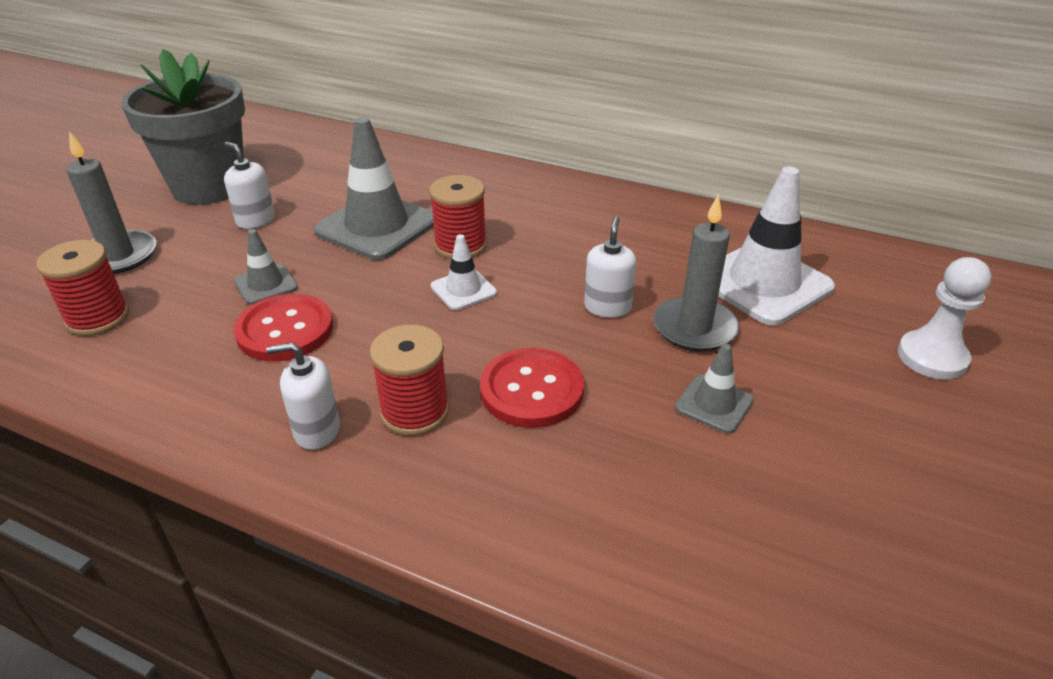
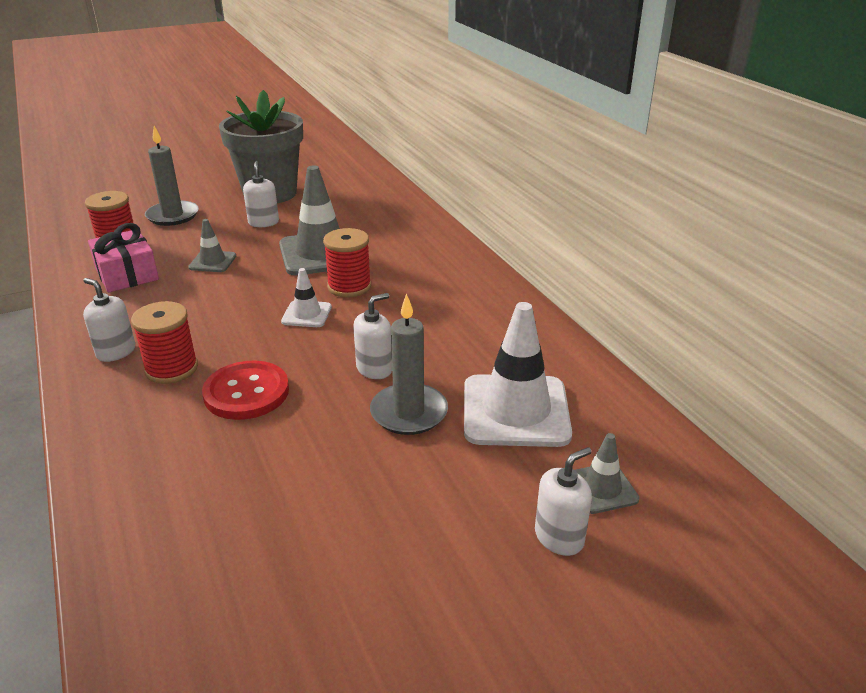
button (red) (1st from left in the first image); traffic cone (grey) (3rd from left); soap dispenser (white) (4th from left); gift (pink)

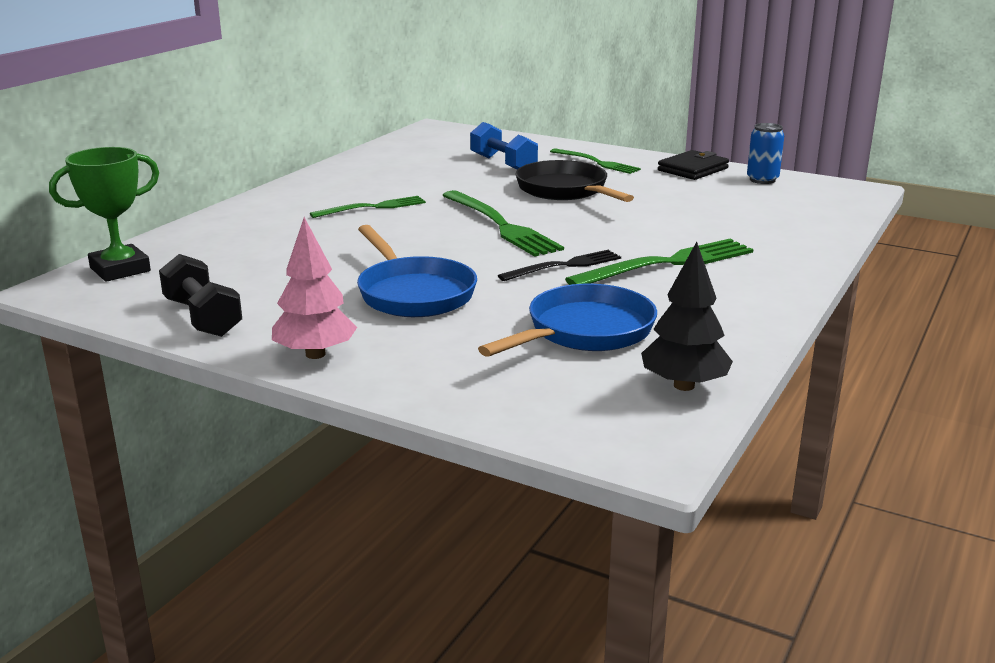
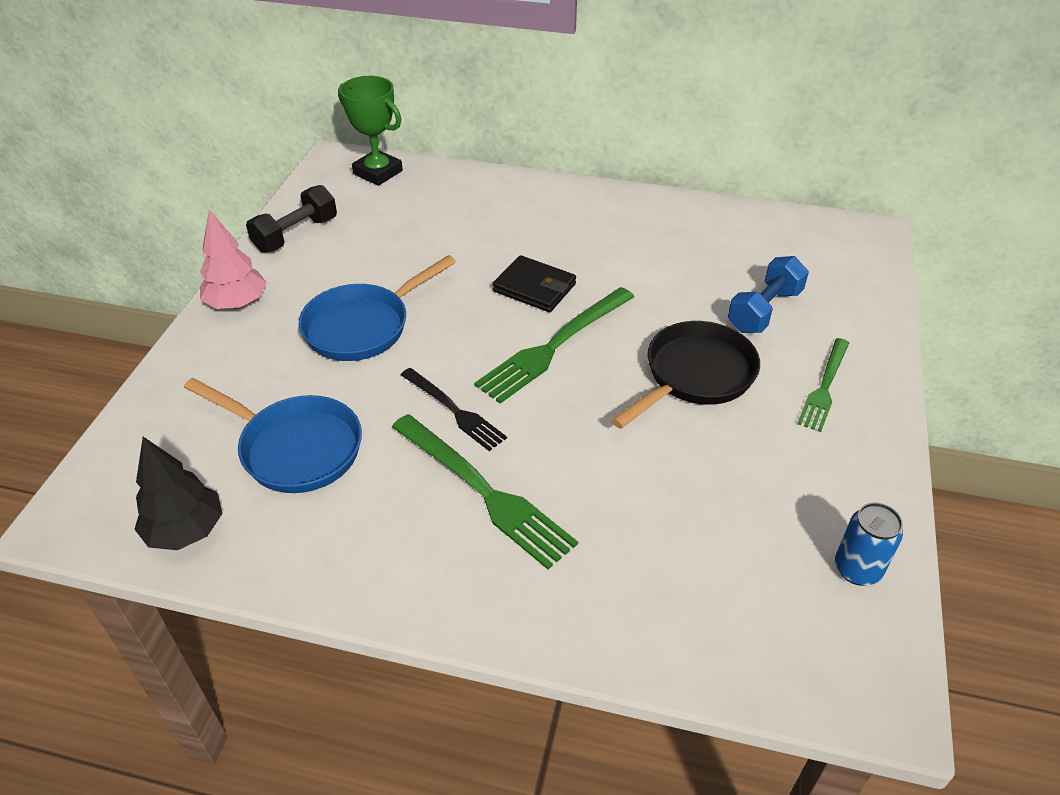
fork (green) (1st from left in the first image); wallet (black)

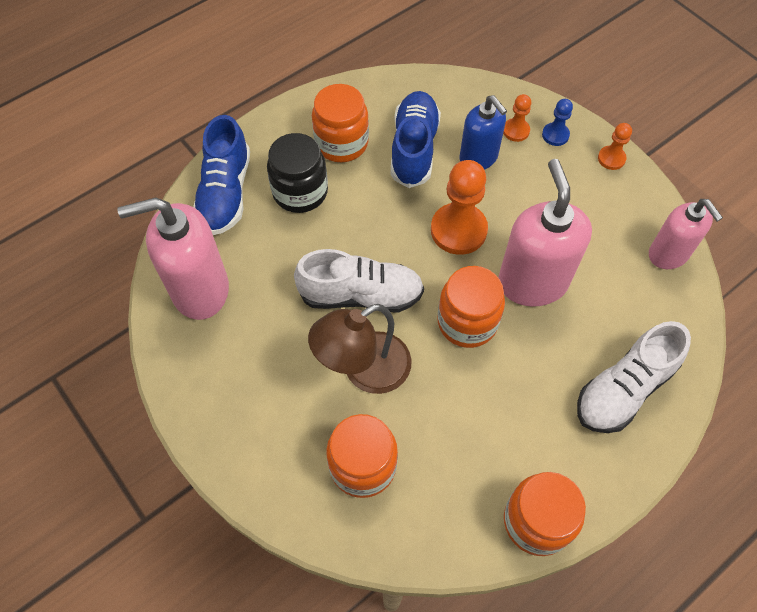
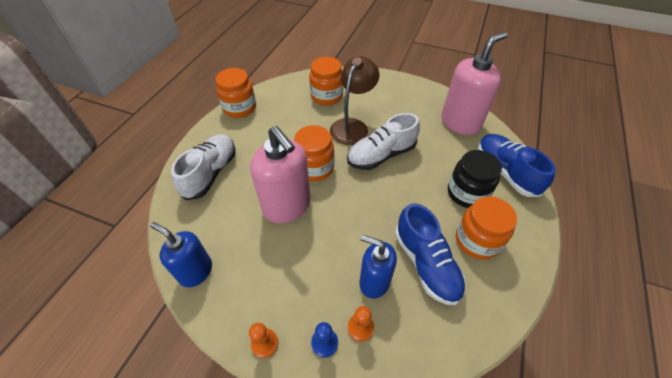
pawn (orange) (1st from left in the first image); soap dispenser (blue) (1st from left)

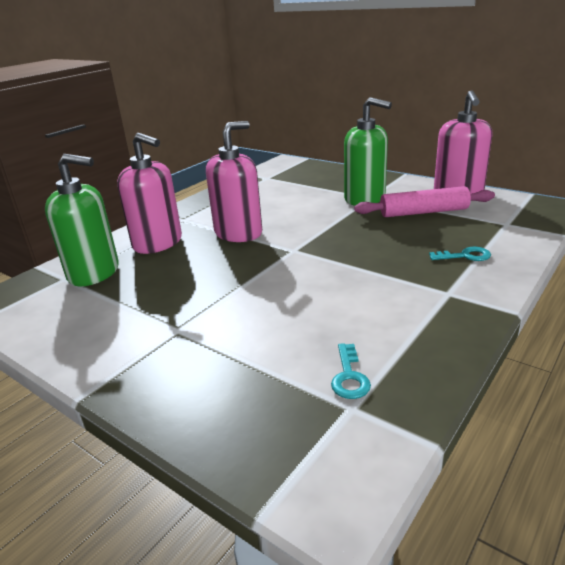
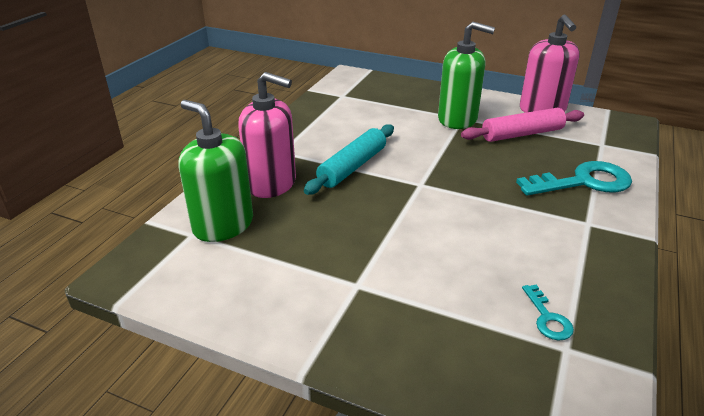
soap dispenser (green) (1st from left); rolling pin (turquoise); key (turquoise) (2nd from left)

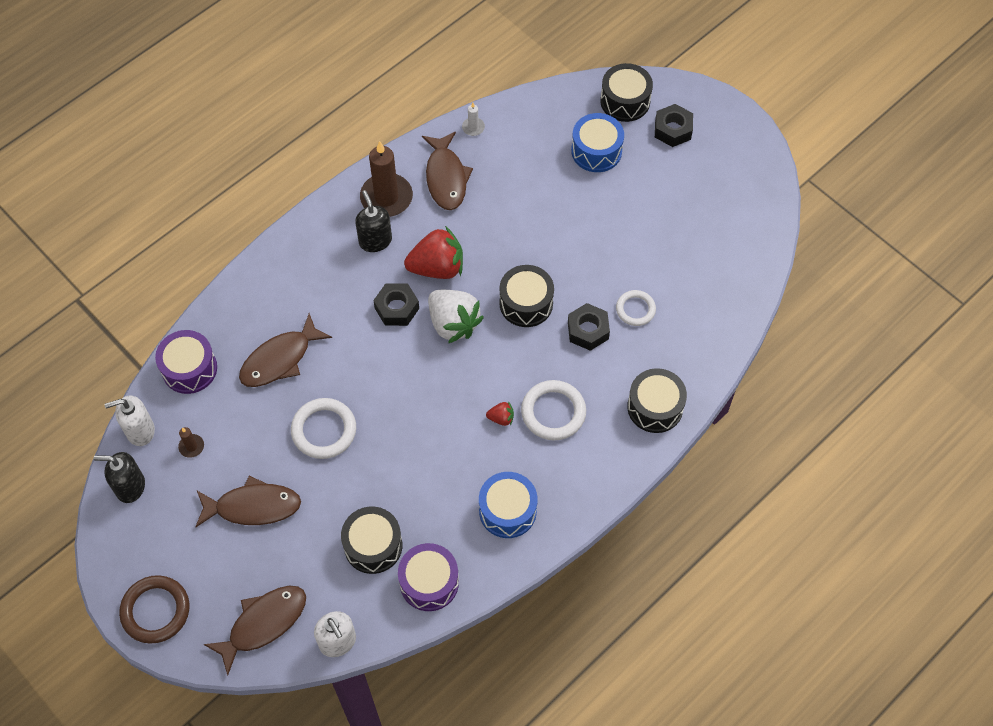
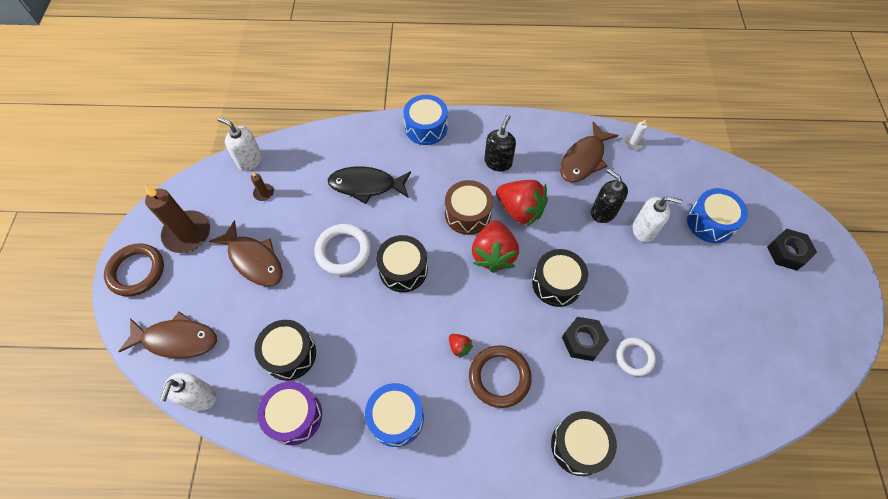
soap dispenser (black) (2nd from left); drum (purple) (1st from left in the first image); fish (black); candle (brown) (1st from left); drum (brown); strawberry (red) (2nd from left); ring (brown) (2nd from left); drum (black) (2nd from left); drum (blue) (2nd from left); soap dispenser (white) (3rd from left)

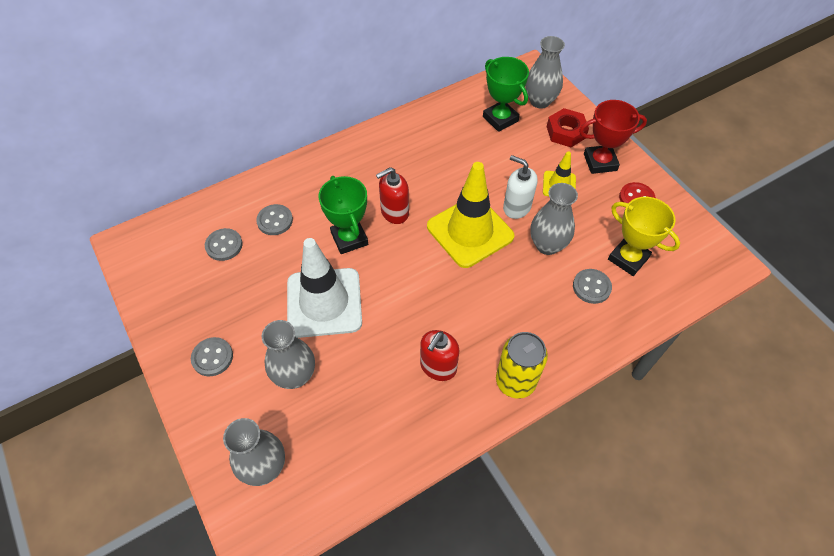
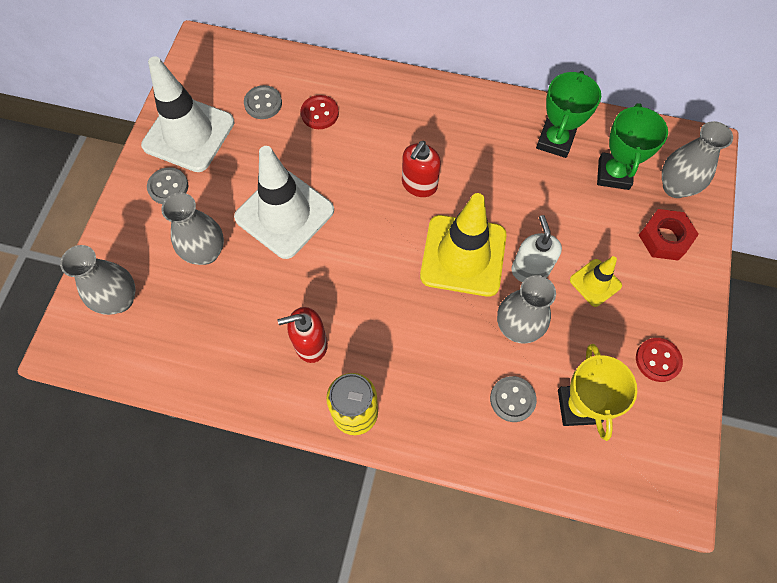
button (red) (1st from left); trophy (green) (1st from left); soap dispenser (red) (2nd from left); trophy (red); traffic cone (white) (1st from left)

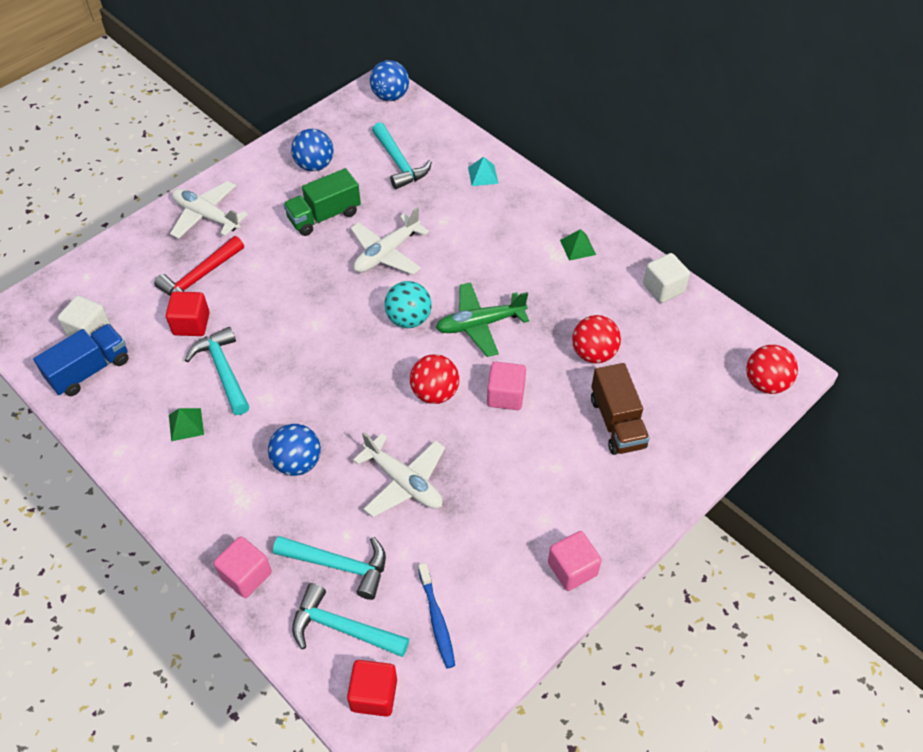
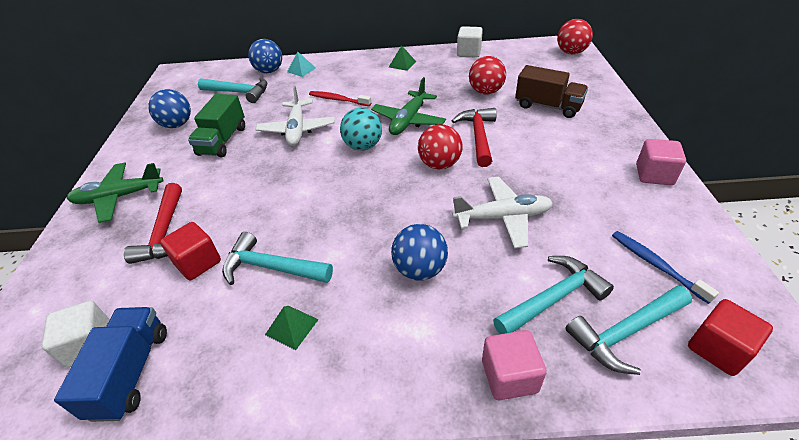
plane (green) (1st from left); ball (blue) (2nd from left); toothbrush (blue); hammer (red) (2nd from left); toothbrush (red)

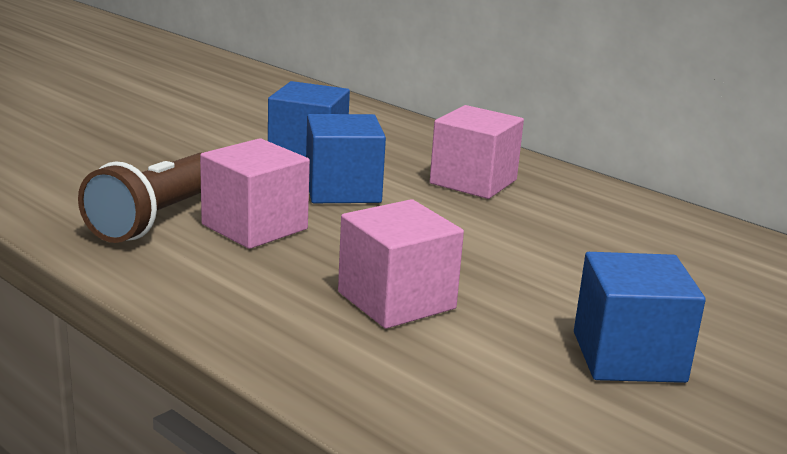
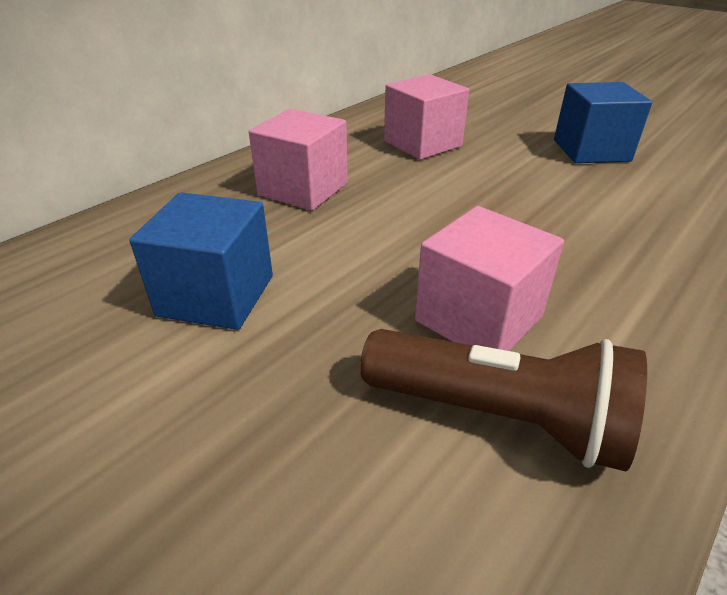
cube (blue) (2nd from left in the first image); cube (pink) (2nd from left)

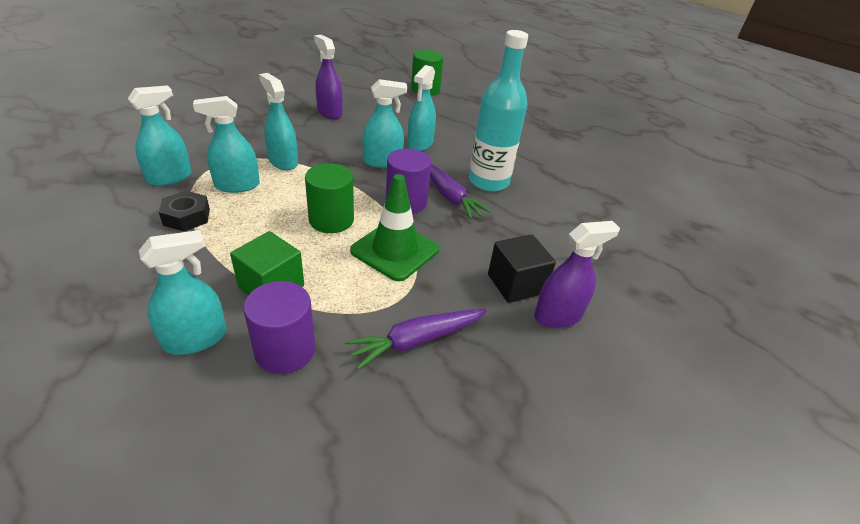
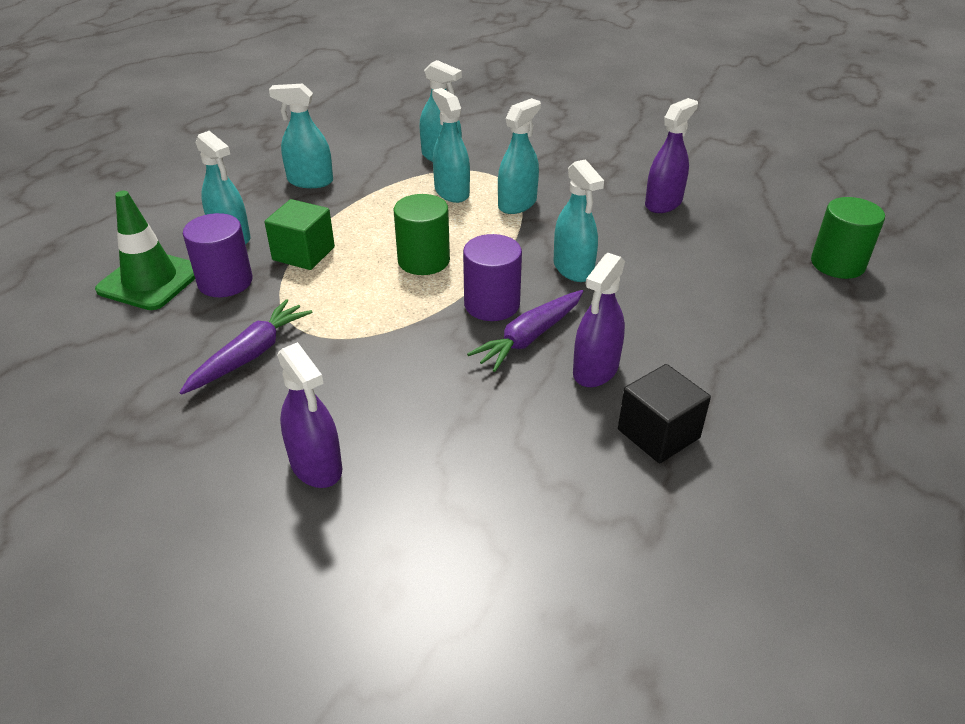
nut (black); carrot (purple) (1st from left); traffic cone (green); spray bottle (turquoise) (2nd from left); spray bottle (purple) (2nd from left); cube (black)

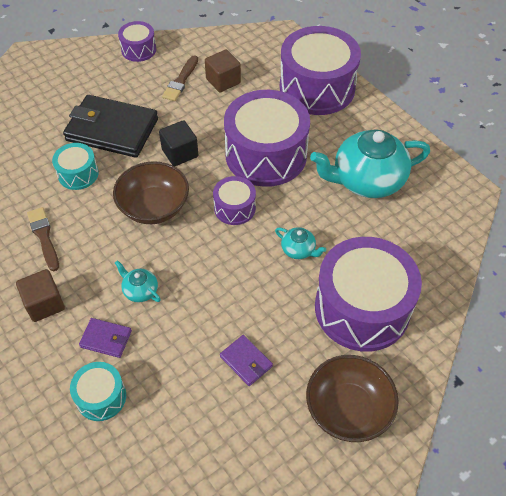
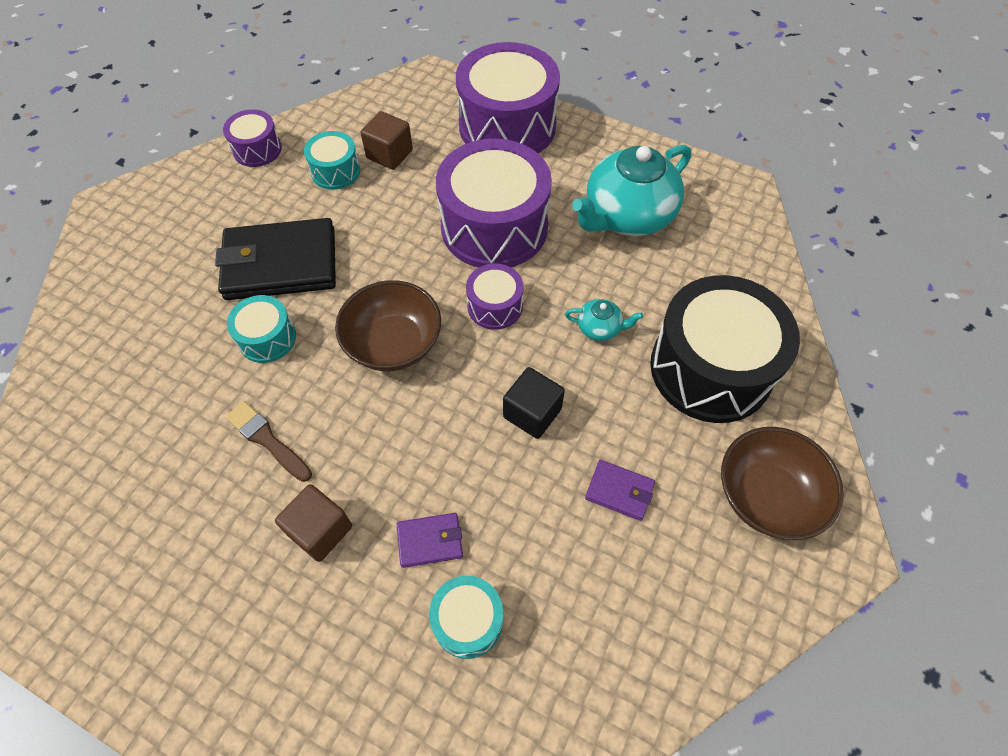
teapot (turquoise) (1st from left in the first image); cube (black); drum (turquoise) (2nd from left); drum (black)

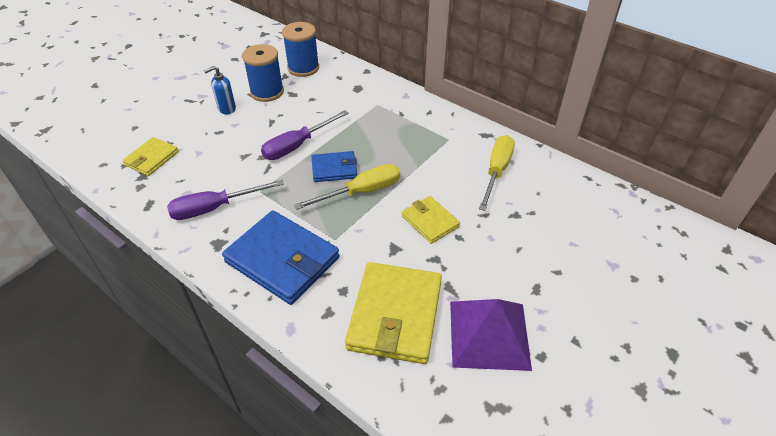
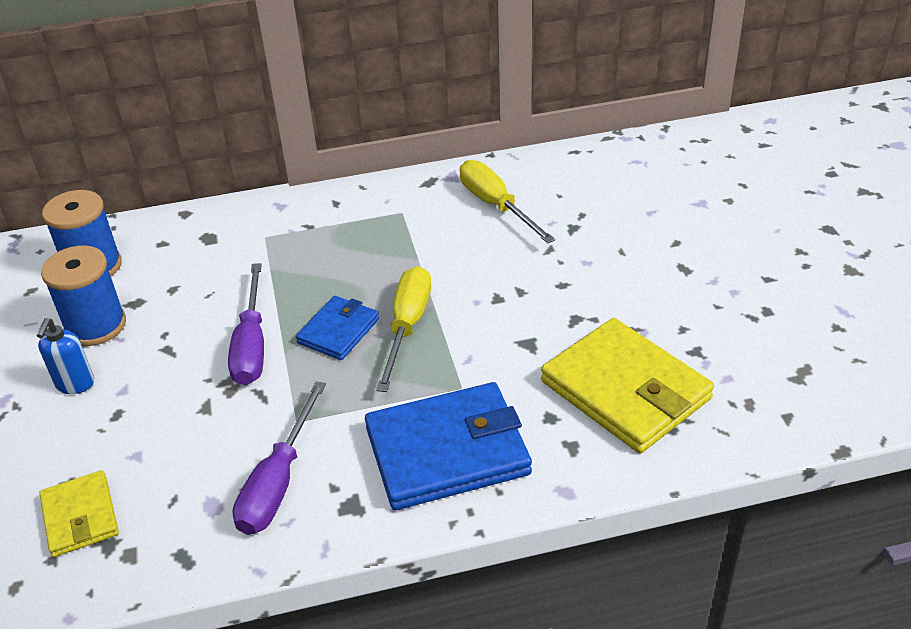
wallet (yellow) (3rd from left in the first image); pyramid (purple)

